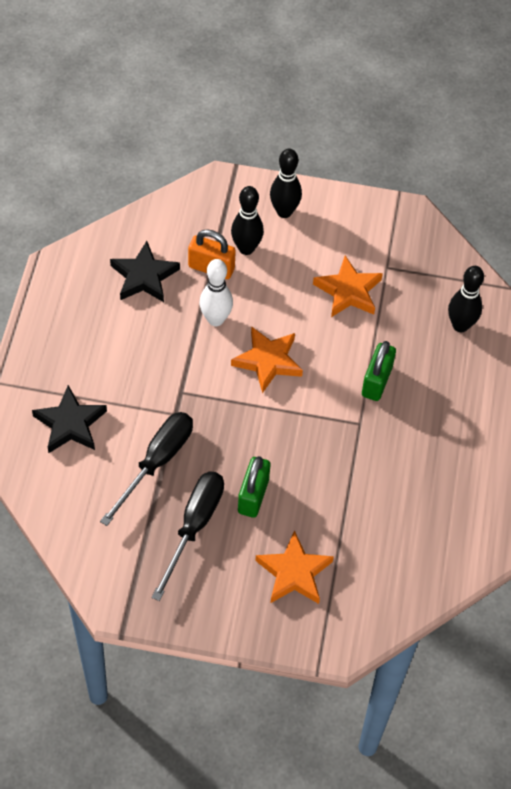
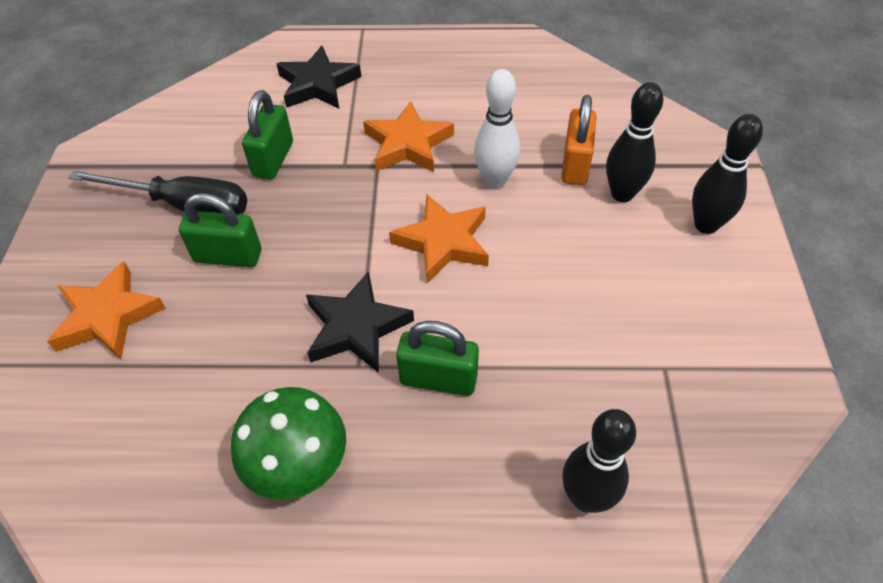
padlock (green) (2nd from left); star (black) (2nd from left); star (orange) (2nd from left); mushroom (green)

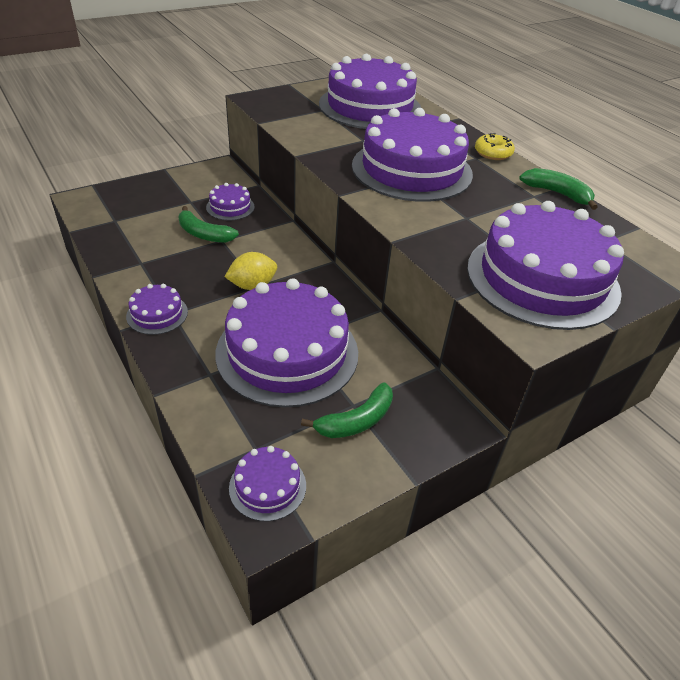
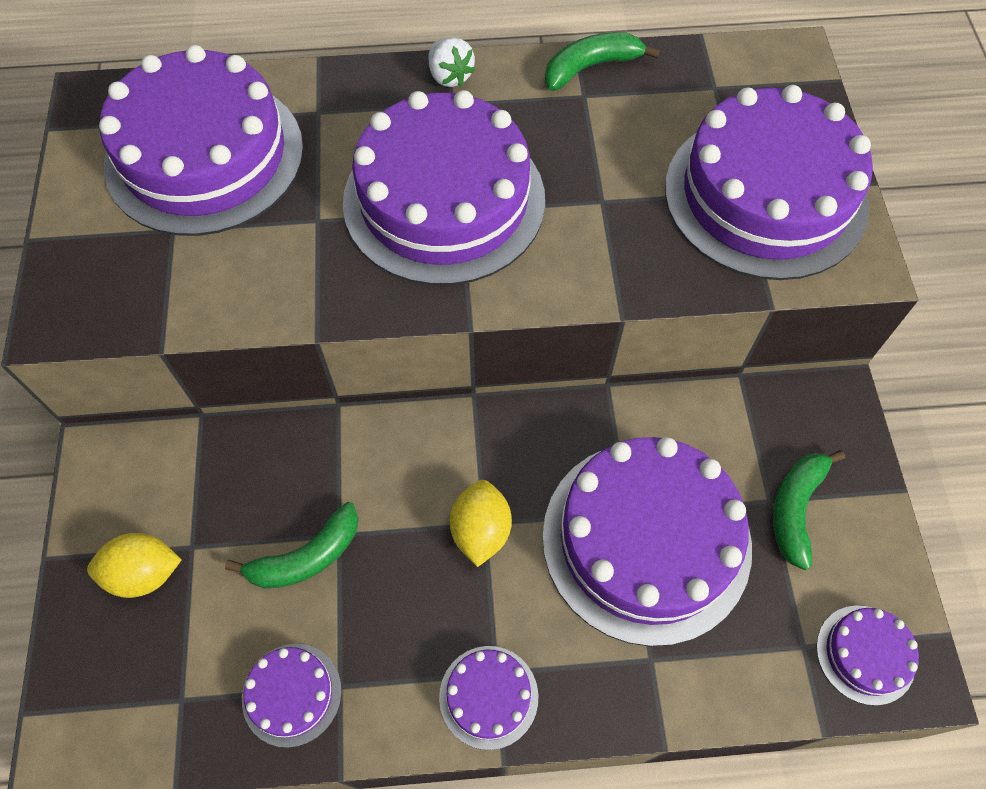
cake (purple) (2nd from left); banana (green) (3rd from left); strawberry (white); lemon (yellow) (1st from left)

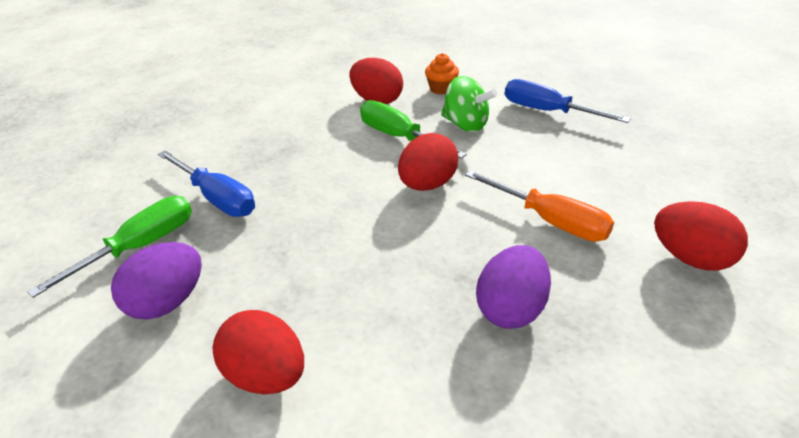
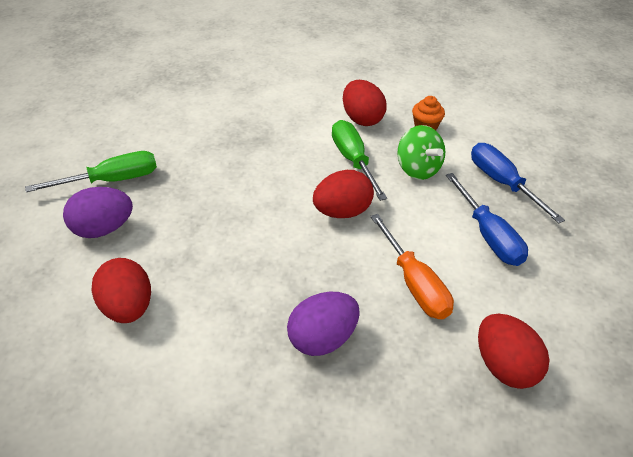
screwdriver (blue) (1st from left)

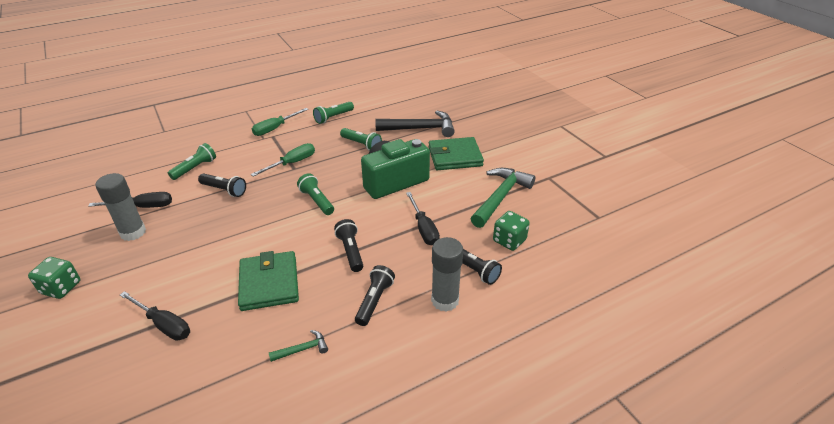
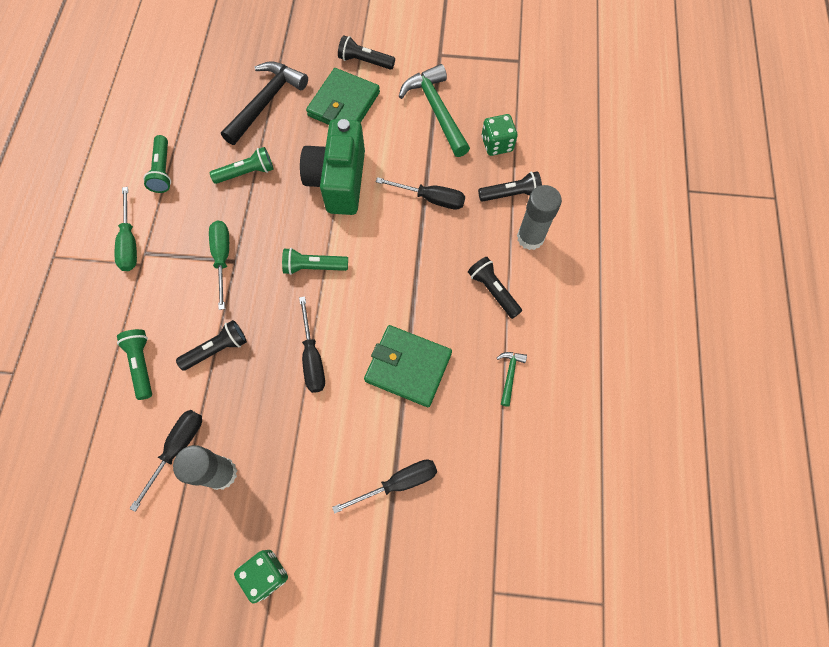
flashlight (black) (2nd from left); screwdriver (black) (2nd from left)

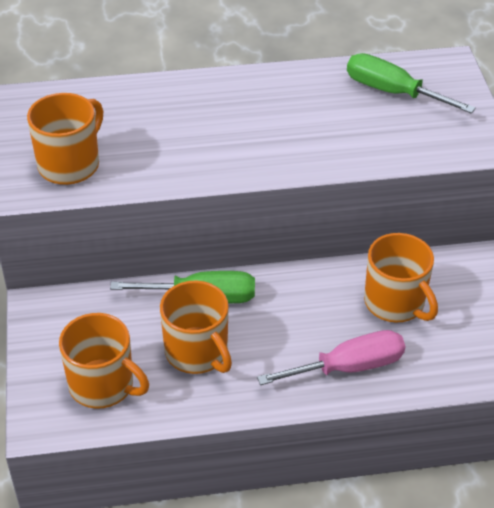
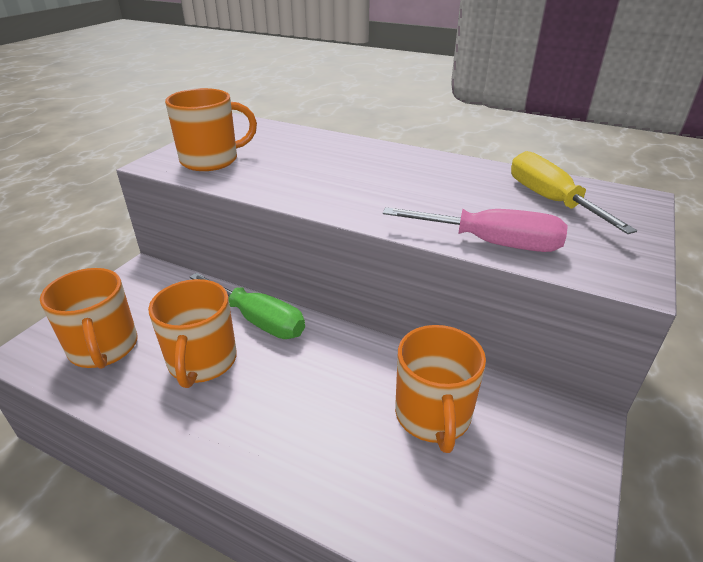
screwdriver (pink); screwdriver (yellow)

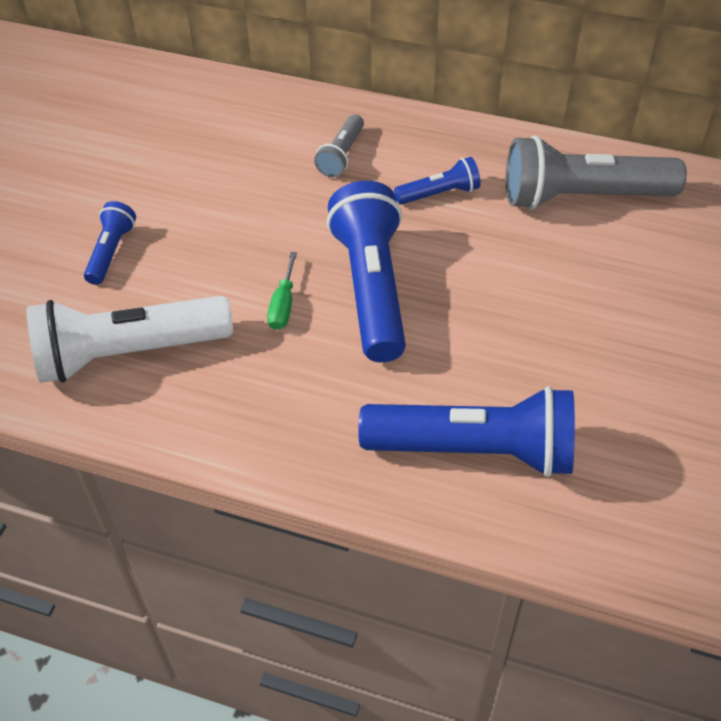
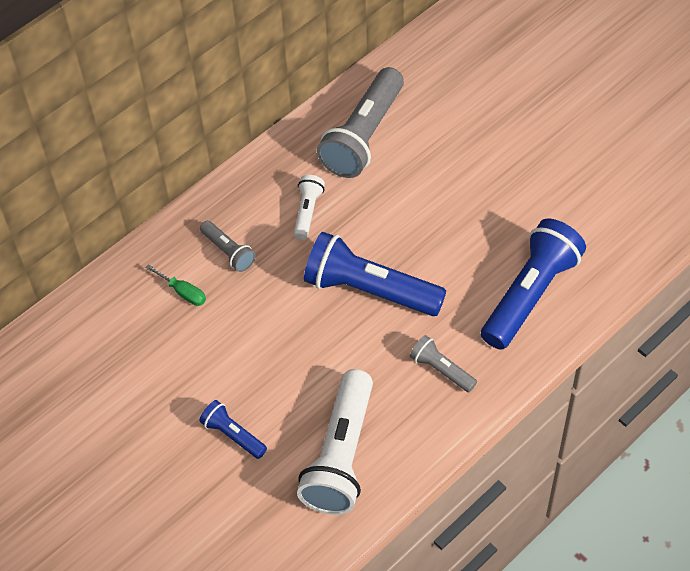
screwdriver (green); flashlight (white) (1st from left); flashlight (grey) (3rd from left)

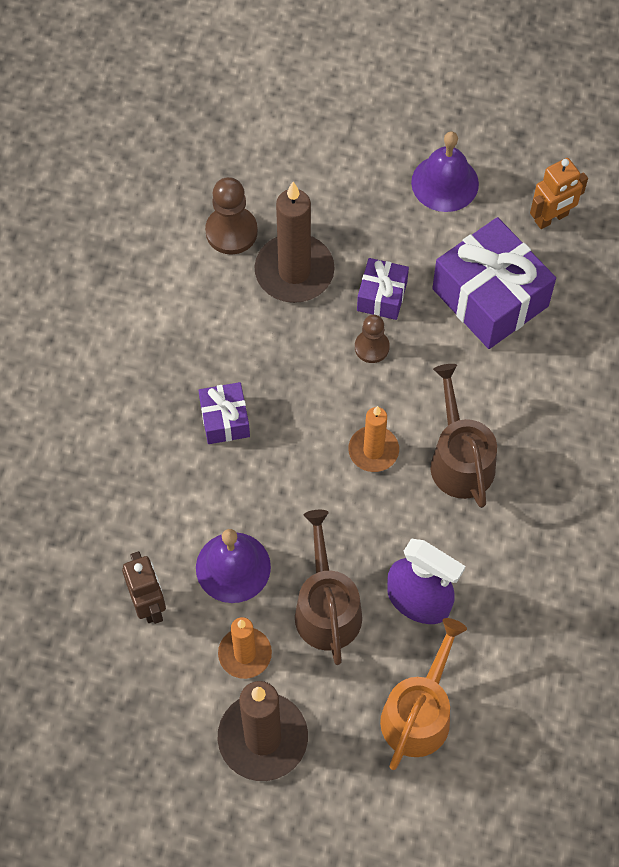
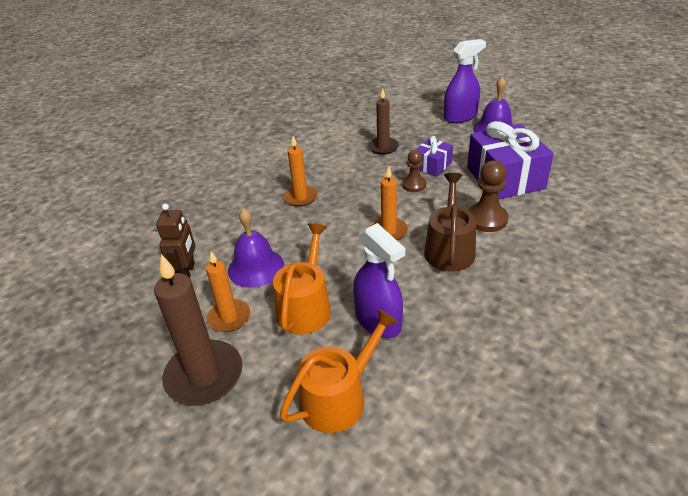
candle (orange) (2nd from left); pawn (brown) (2nd from left); candle (brown) (2nd from left); watering can (orange) (1st from left); robot (orange); spray bottle (purple) (2nd from left)

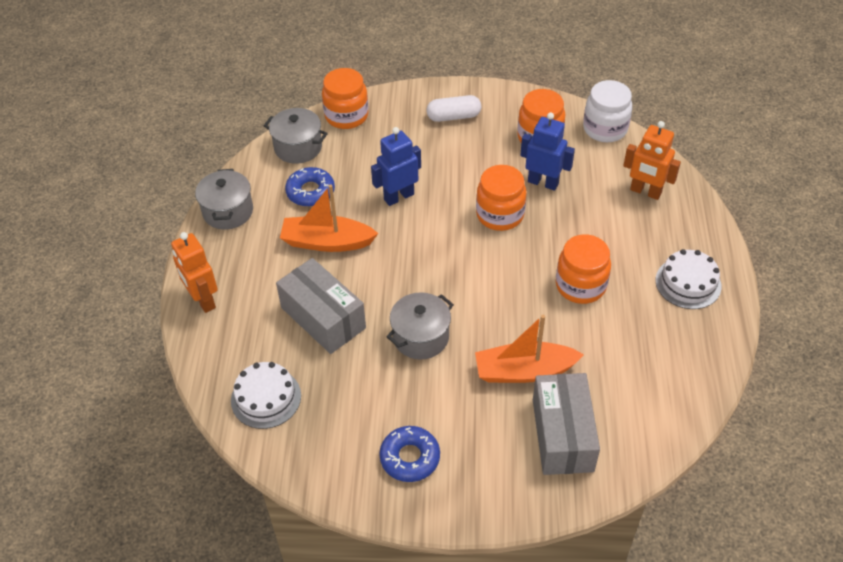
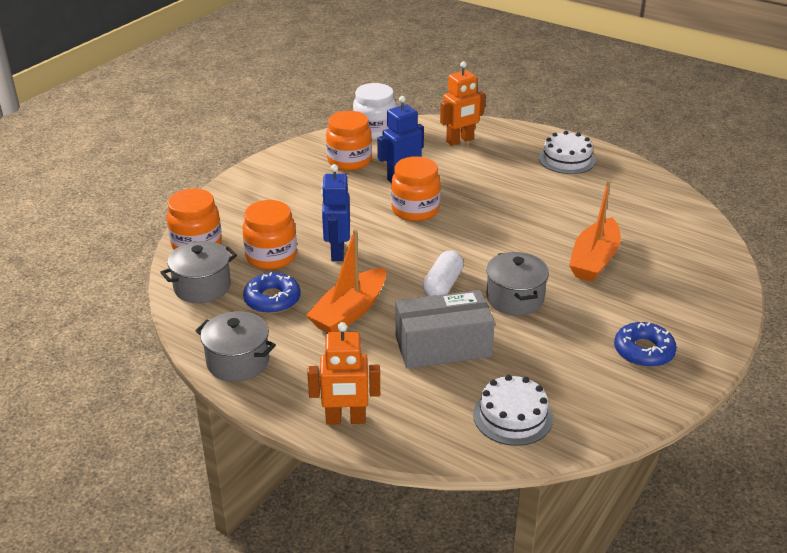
capsule (white); box (grey) (2nd from left in the first image); jar (orange) (2nd from left)

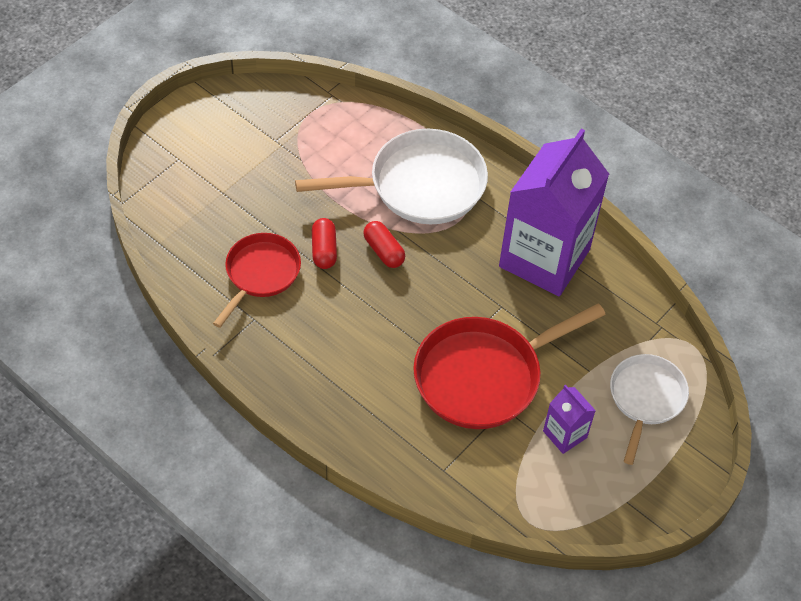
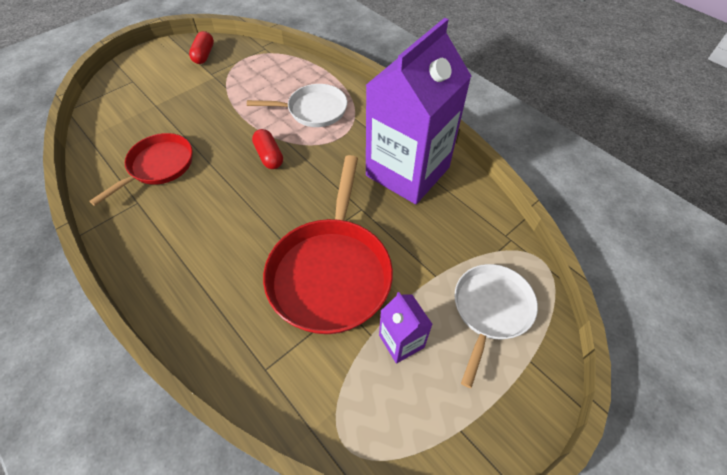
pan (white) (1st from left); capsule (red) (1st from left); pan (red) (2nd from left)

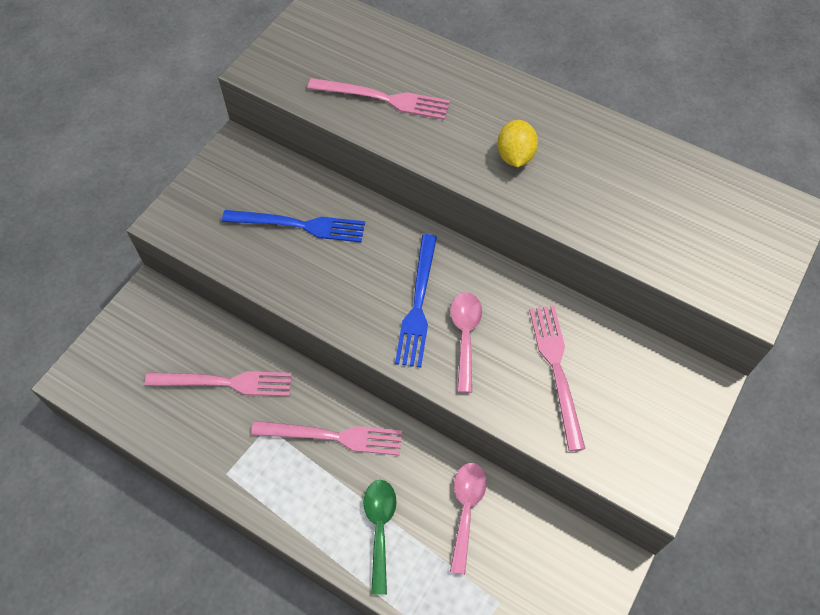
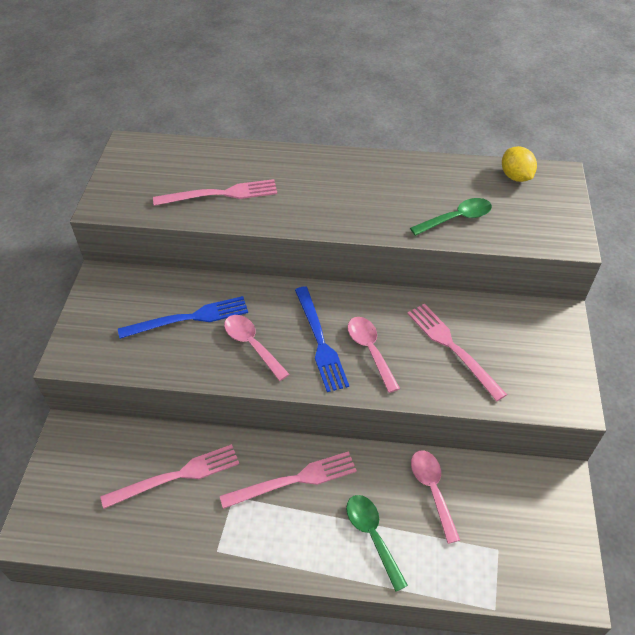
lemon (yellow); spoon (pink) (1st from left); spoon (green) (2nd from left)

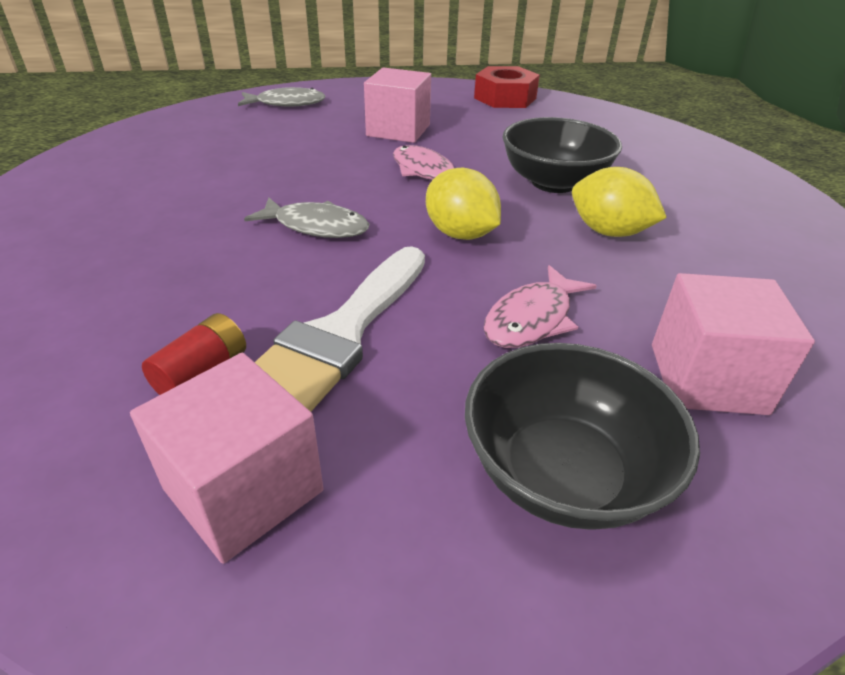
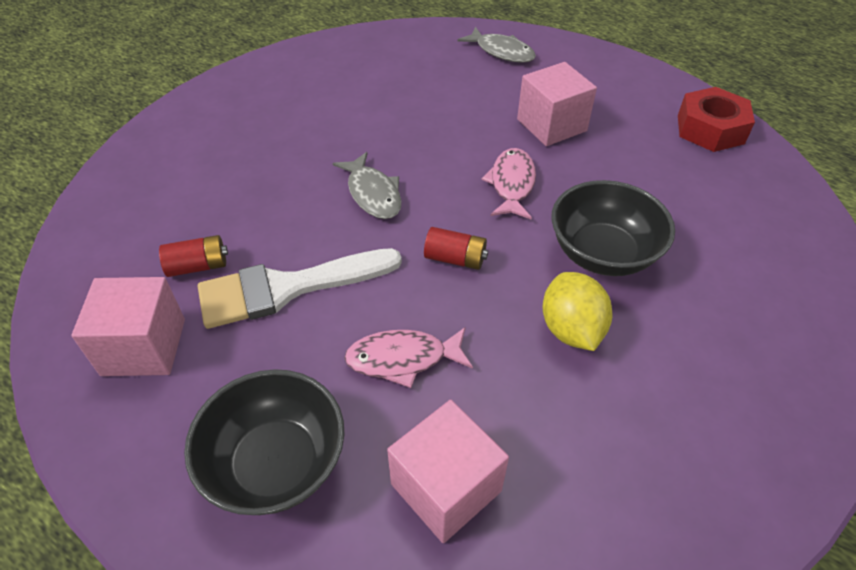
battery (red) (2nd from left)

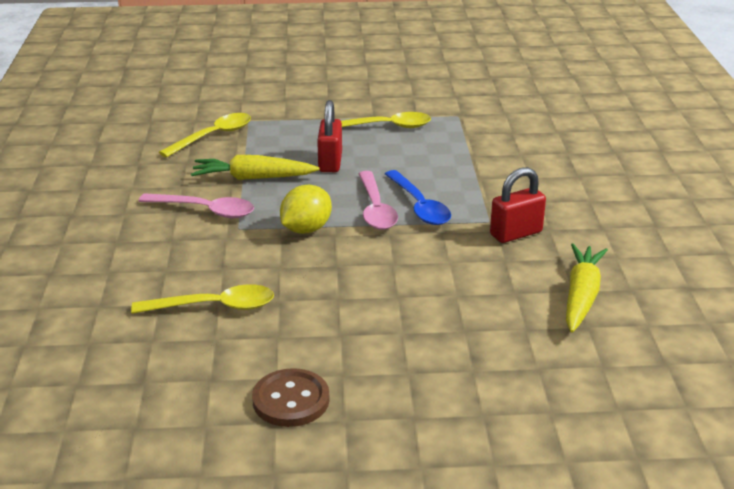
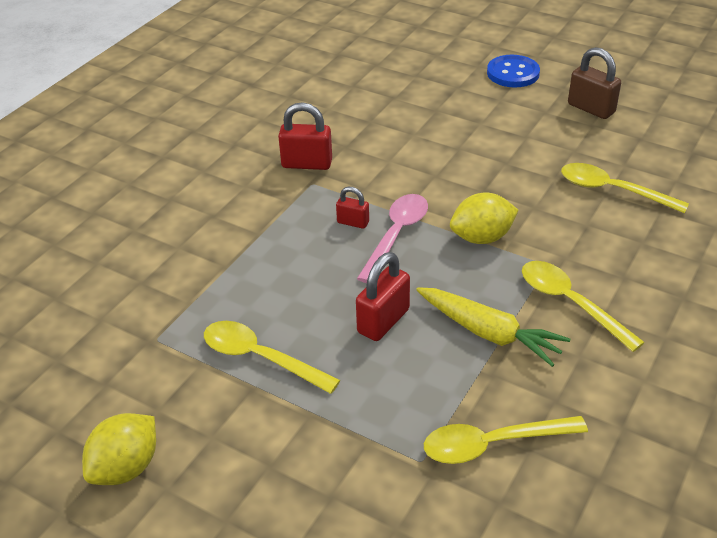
spoon (yellow) (3rd from left); padlock (brown); padlock (red) (2nd from left); carrot (yellow) (2nd from left in the first image); lemon (yellow) (1st from left); button (blue)

